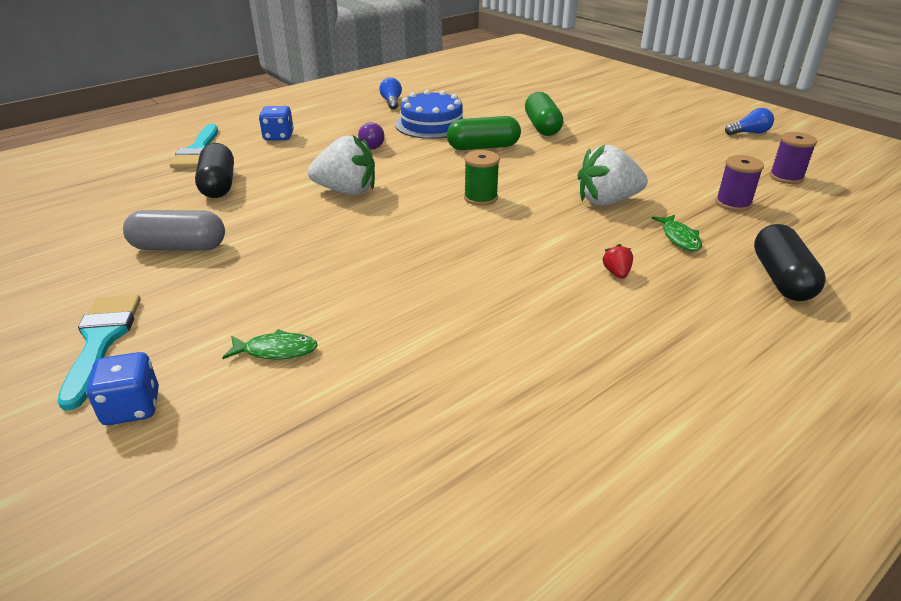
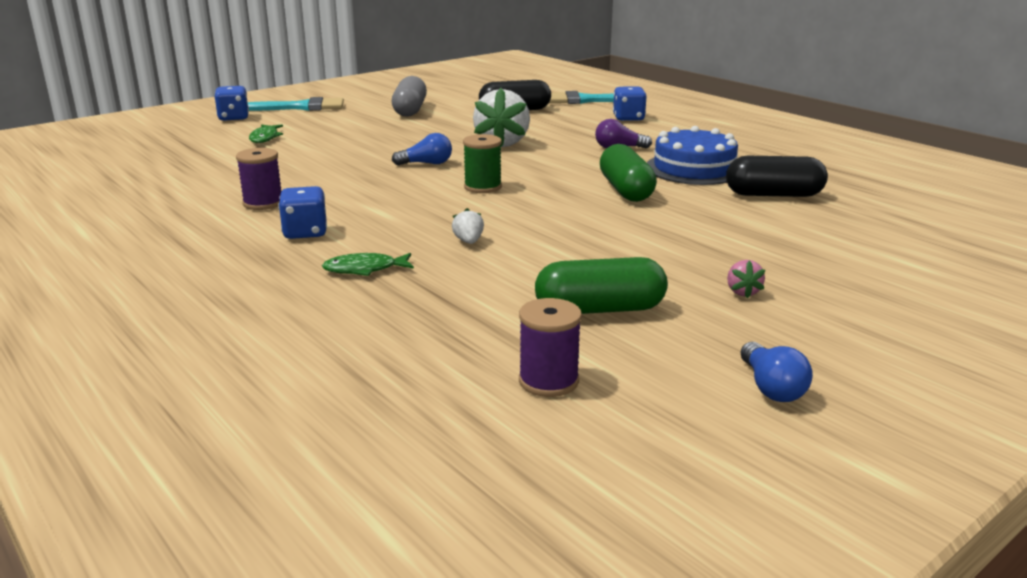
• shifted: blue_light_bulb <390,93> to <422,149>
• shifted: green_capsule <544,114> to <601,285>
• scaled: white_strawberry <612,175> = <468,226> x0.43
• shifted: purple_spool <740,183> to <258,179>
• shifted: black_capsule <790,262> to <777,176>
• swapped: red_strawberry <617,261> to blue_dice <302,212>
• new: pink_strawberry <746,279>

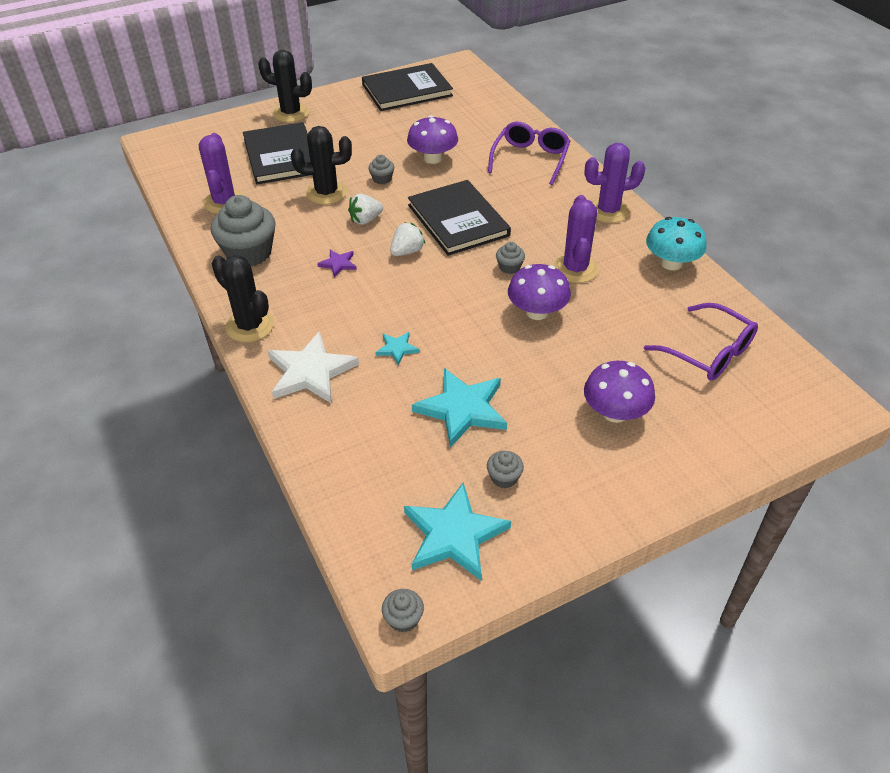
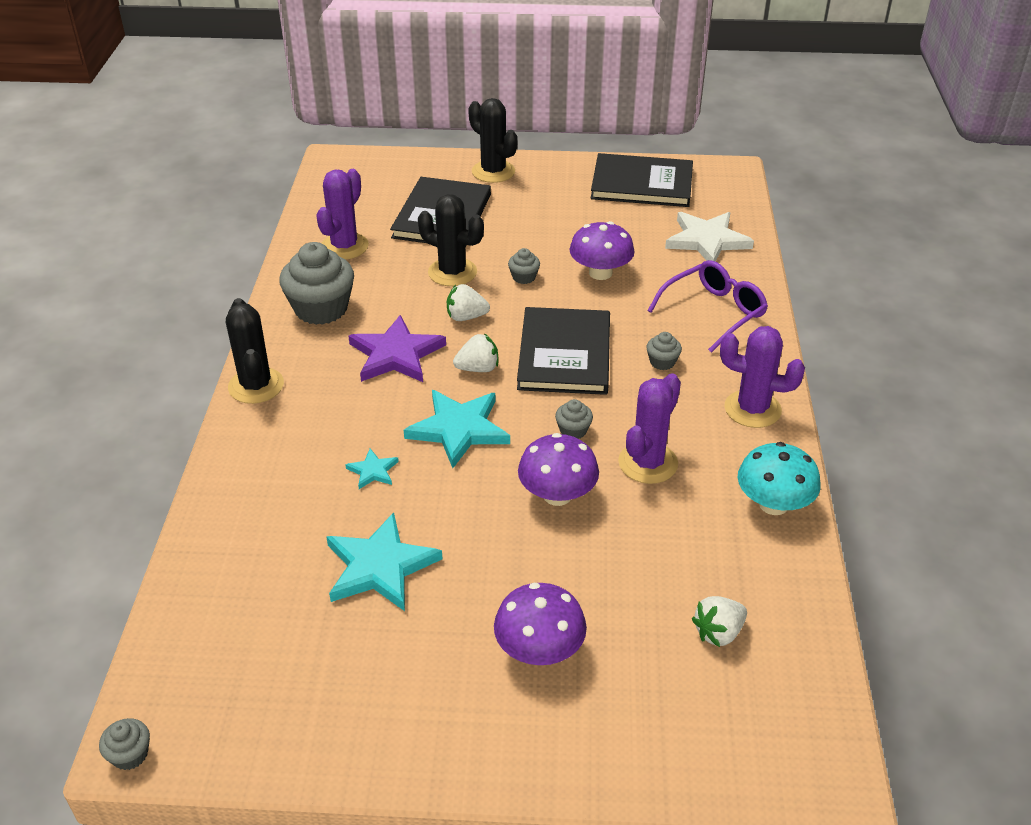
• scaled: purple_star <337,263> = <397,348> x2.07
• swapped: purple_glasses <701,342> to white_strawberry <719,621>
• shifted: white_star <313,367> to <709,237>
• shifted: grey_cupcake <505,469> to <664,351>
• shifted: turquoise_star <457,531> to <457,429>

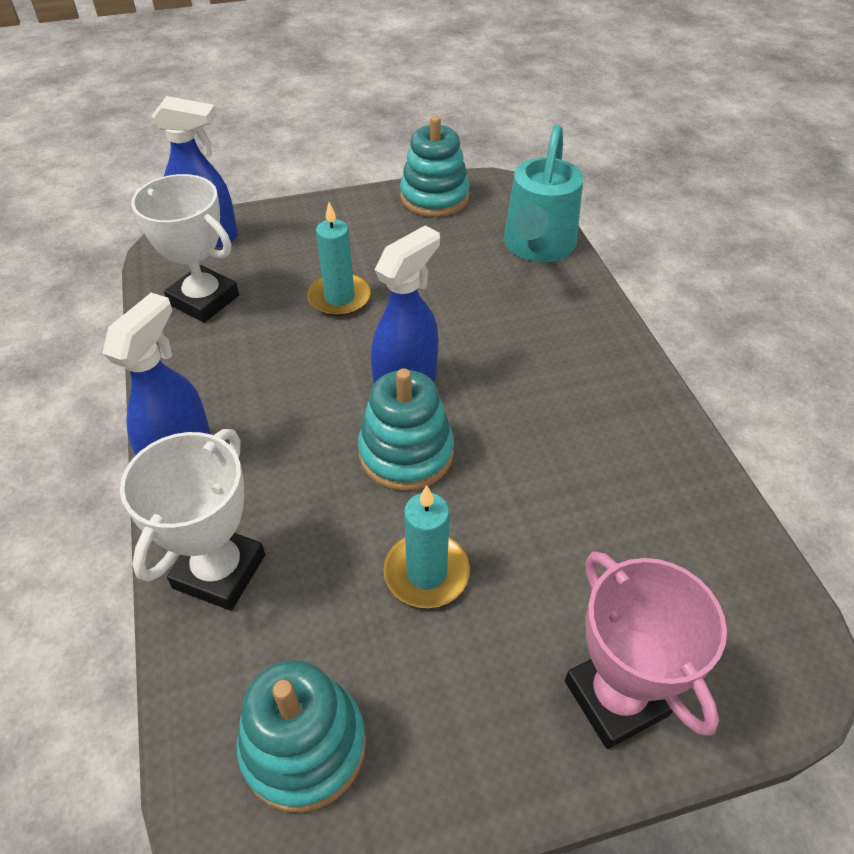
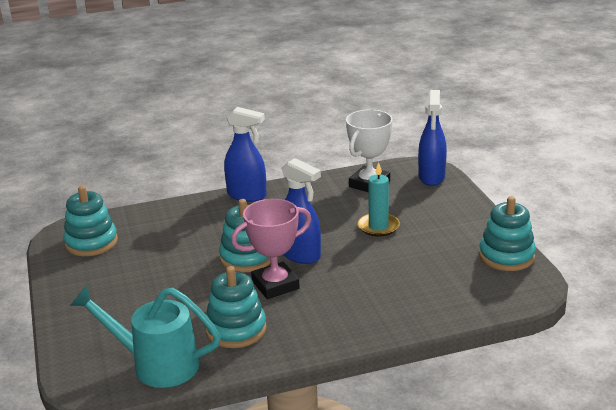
• shifted: turquoise_watering_can <543,193> to <145,336>
• gone: white_trophy <192,520>
• gone: turquoise_candle <426,546>
• shifted: pink_trophy <646,650> to <271,249>
• new: turquoise_stacking_toy <236,307>

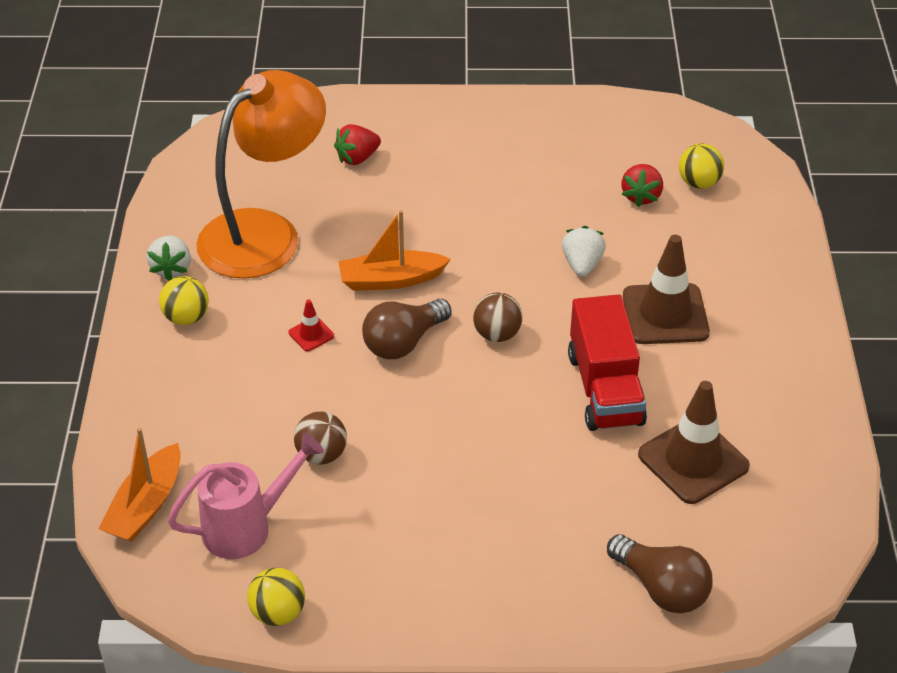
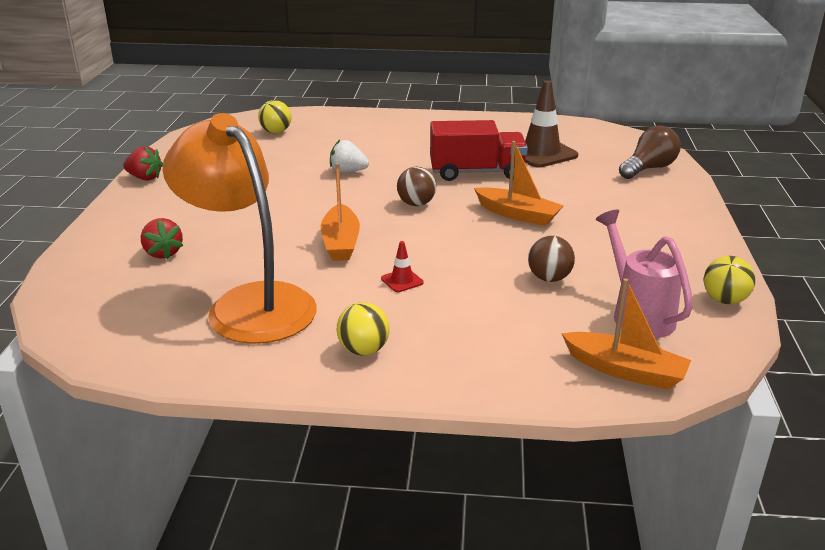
• shifted: red_strawberry <642,185> to <143,163>
• gone: white_strawberry <169,258>
• gone: brown_traffic_cone <666,289>
• gone: brown_light_bulb <407,329>
• new: orange_boat <518,183>

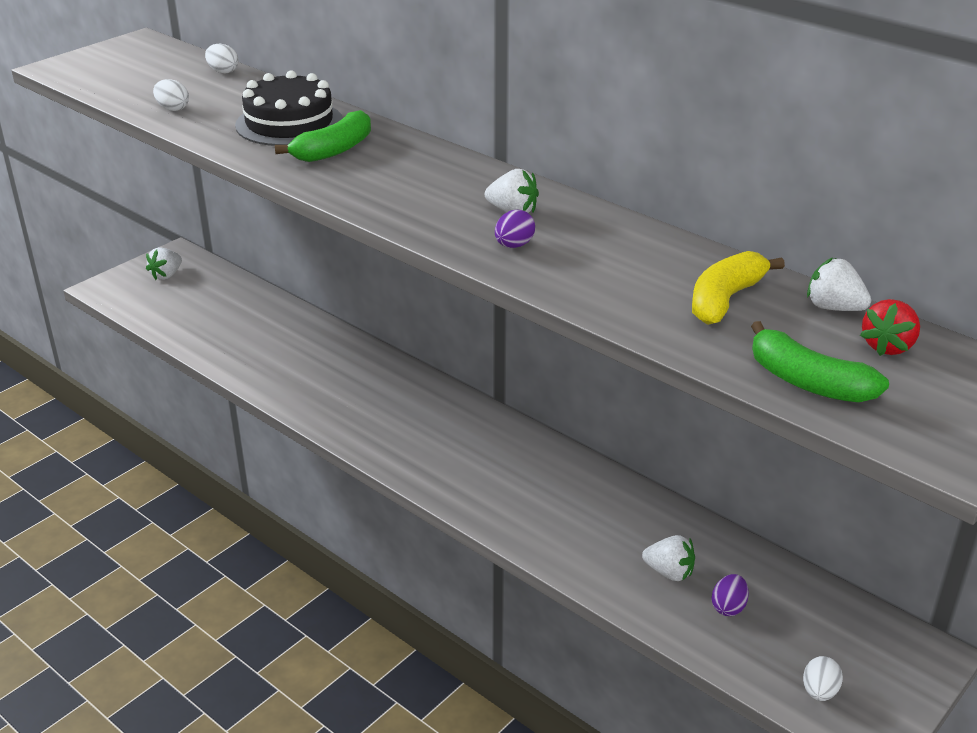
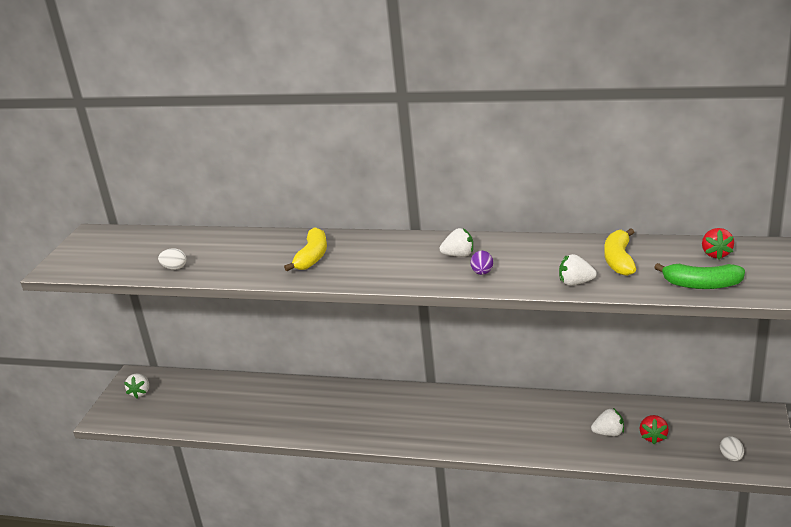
• gone: white_egg <221,59>
• gone: black_cake <289,108>
• repainted: green_banana <323,136> to yellow_banana <305,249>
• shifted: white_strawberry <839,284> to <578,269>
• swapped: purple_egg <730,595> to red_strawberry <654,429>

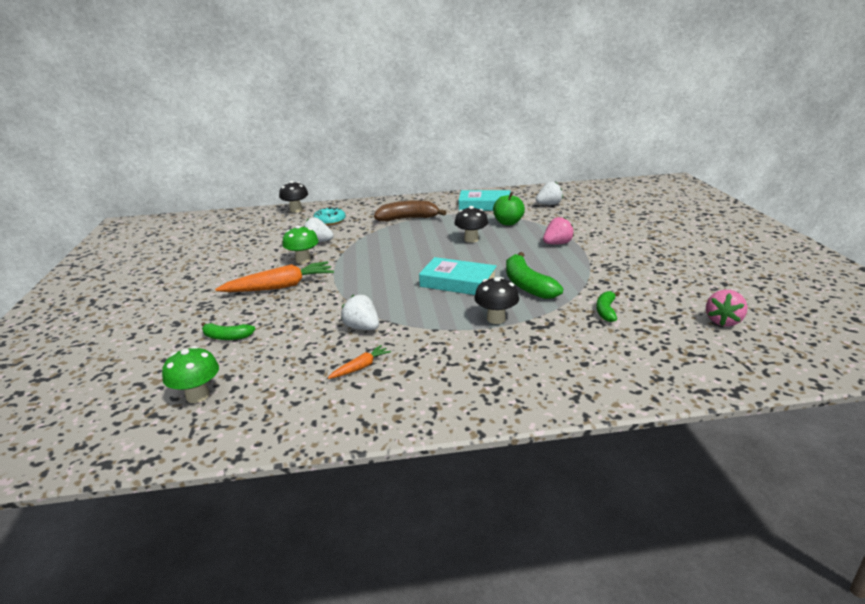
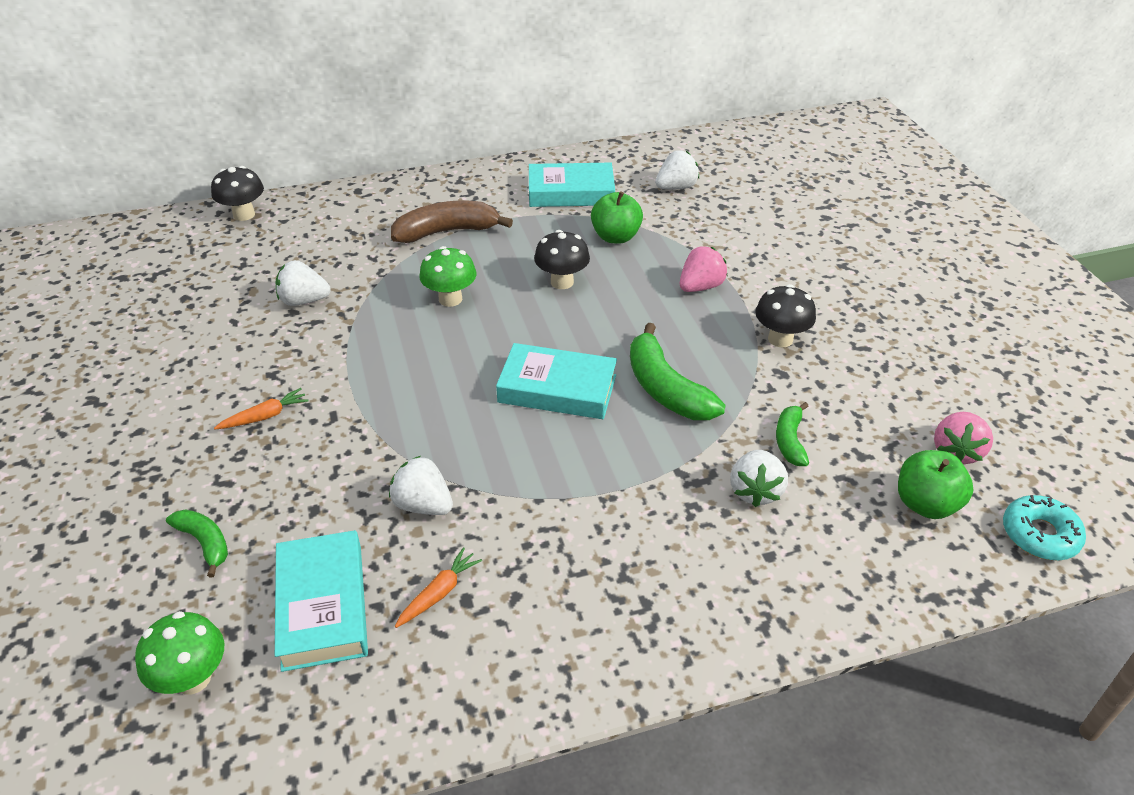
• shifted: turquoise_donut <329,216> to <1044,527>
• shifted: green_mushroom <300,244> to <447,276>
• scaled: orange_carrot <274,276> = <261,408> x0.49
• shifted: black_mushroom <496,300> to <785,315>
• rotated: green_banana <228,331> = <197,543> 135 degrees counterclockwise
• new: white_strawberry <759,478>
• new: green_apple <935,484>
• new: turquoise_book <321,601>

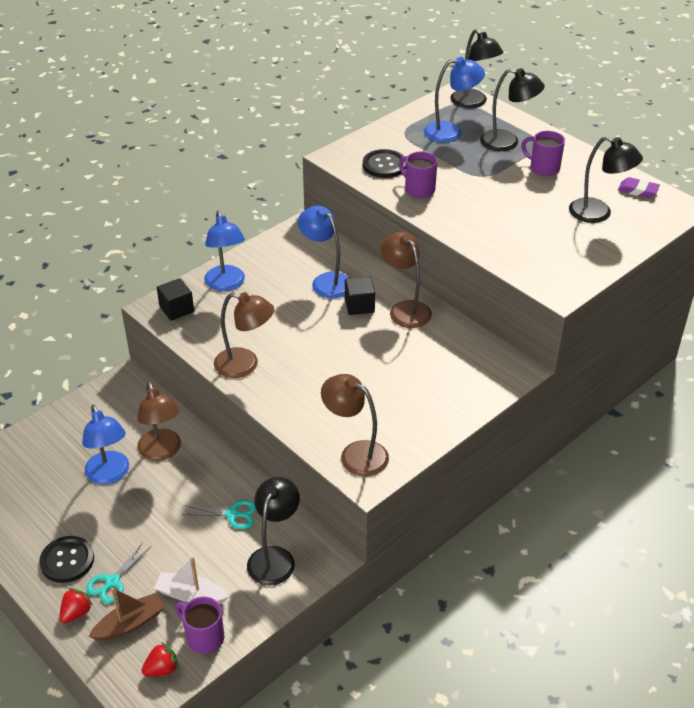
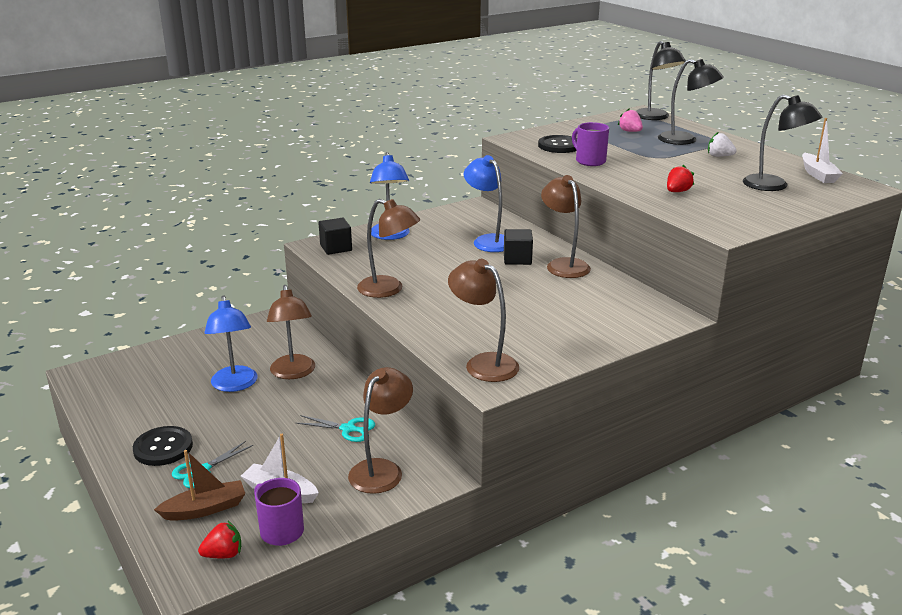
• swapped: blue_lamp <454,99> to pink_strawberry <630,120>
• swapped: purple_mug <543,153> to white_strawberry <722,144>
• swapped: purple_eraser <639,187> to white_boat <822,150>
• repainted: black_lamp <273,531> to brown_lamp <380,430>
• shifted: red_strawberry <76,605> to <680,178>

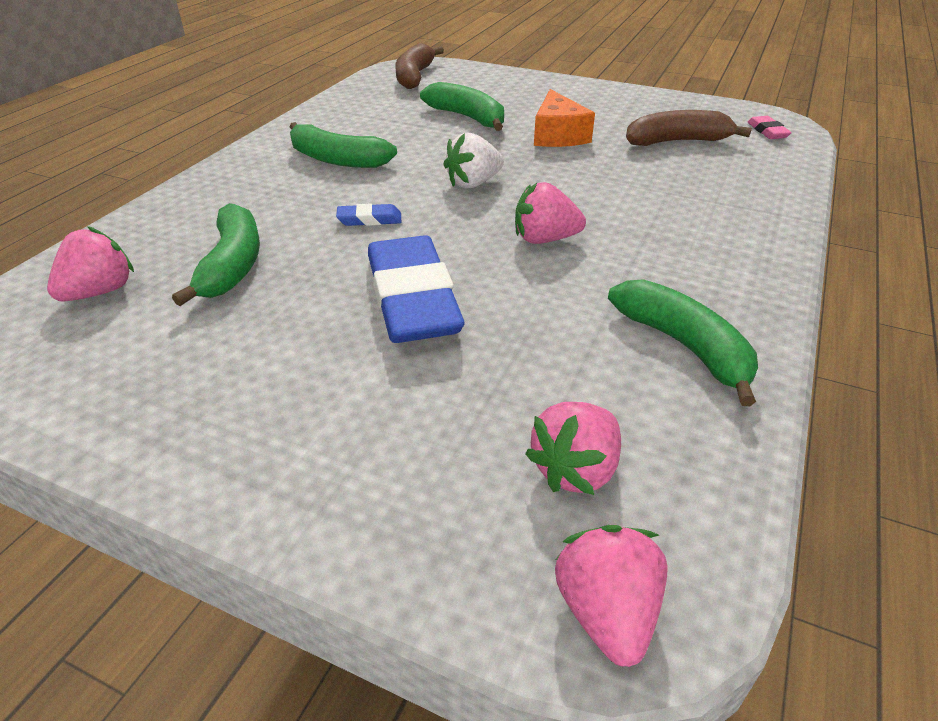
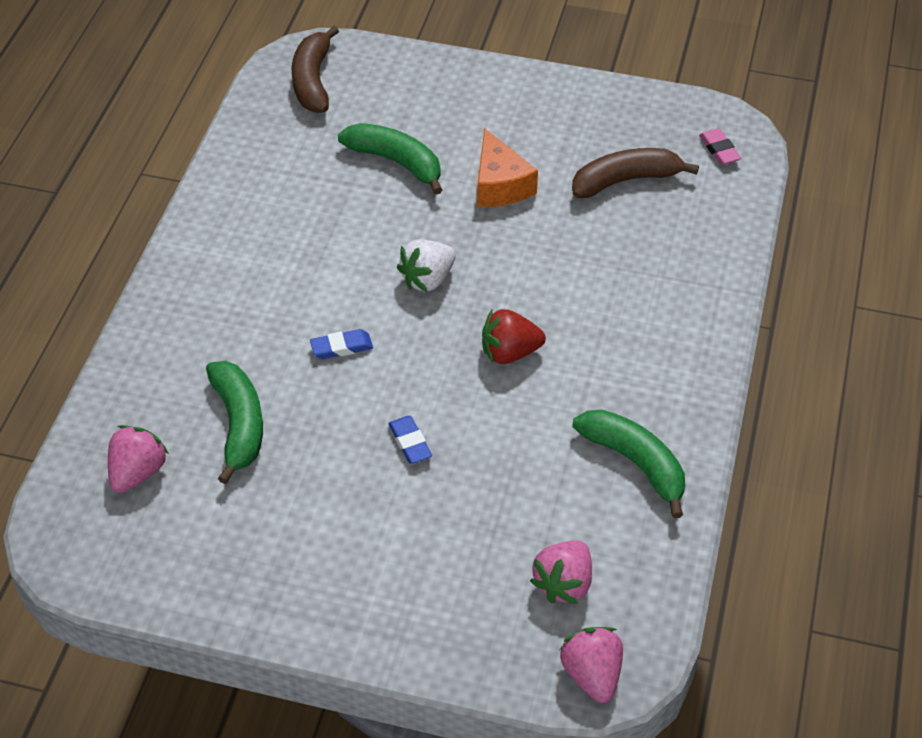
• gone: green_banana <343,145>
• repainted: pink_strawberry <550,213> to red_strawberry <514,336>
• scaled: blue_eraser <416,289> = <410,440> x0.41

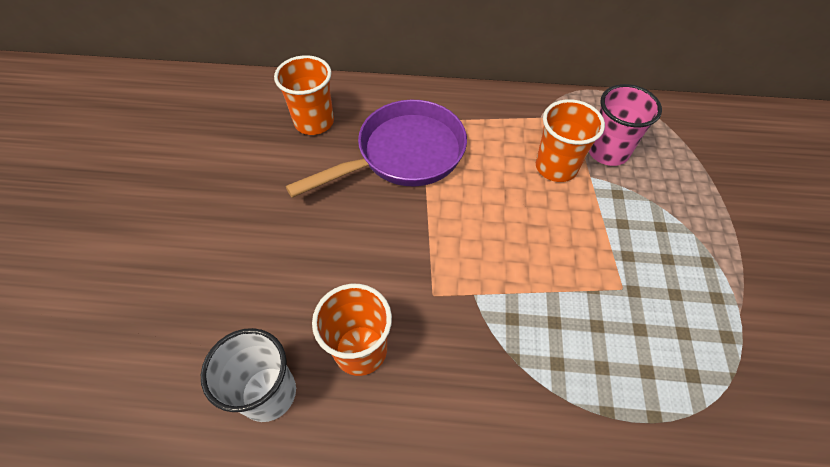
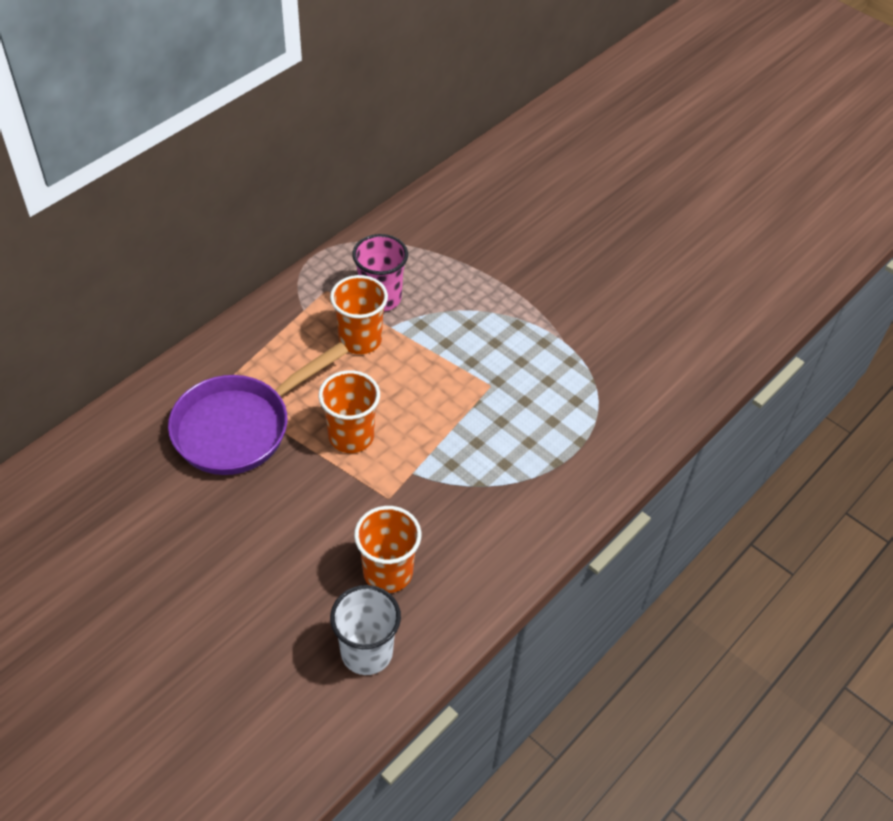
• shifted: orange_cup <304,95> to <349,411>
• rotated: purple_pan <376,149> = <258,408> 135 degrees counterclockwise

